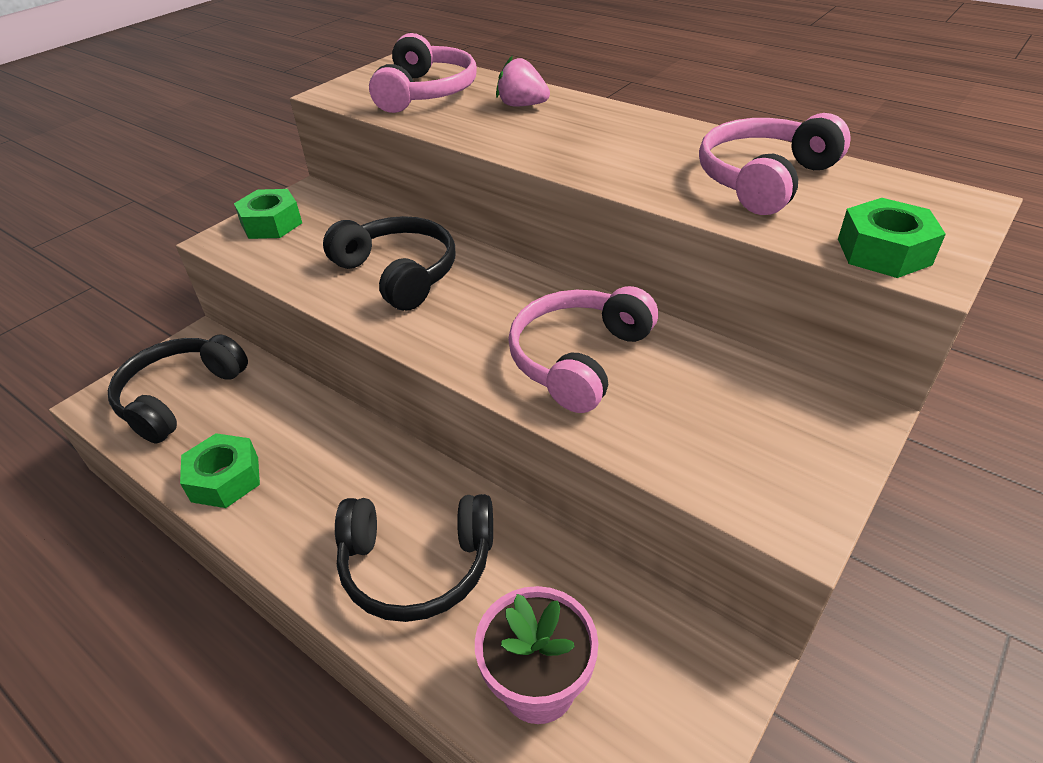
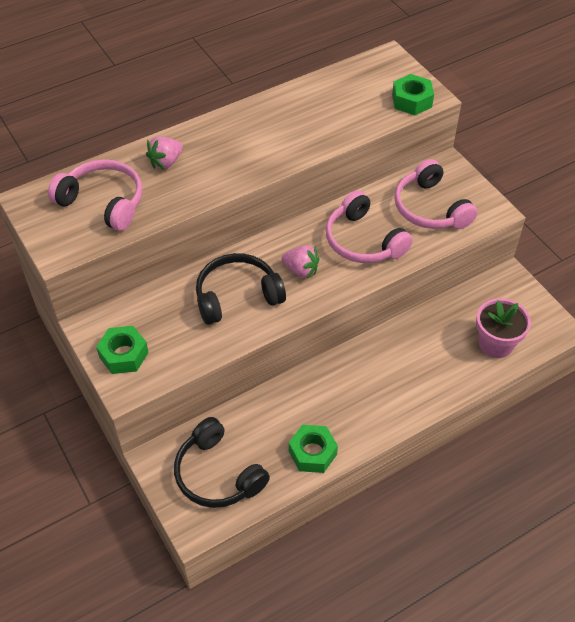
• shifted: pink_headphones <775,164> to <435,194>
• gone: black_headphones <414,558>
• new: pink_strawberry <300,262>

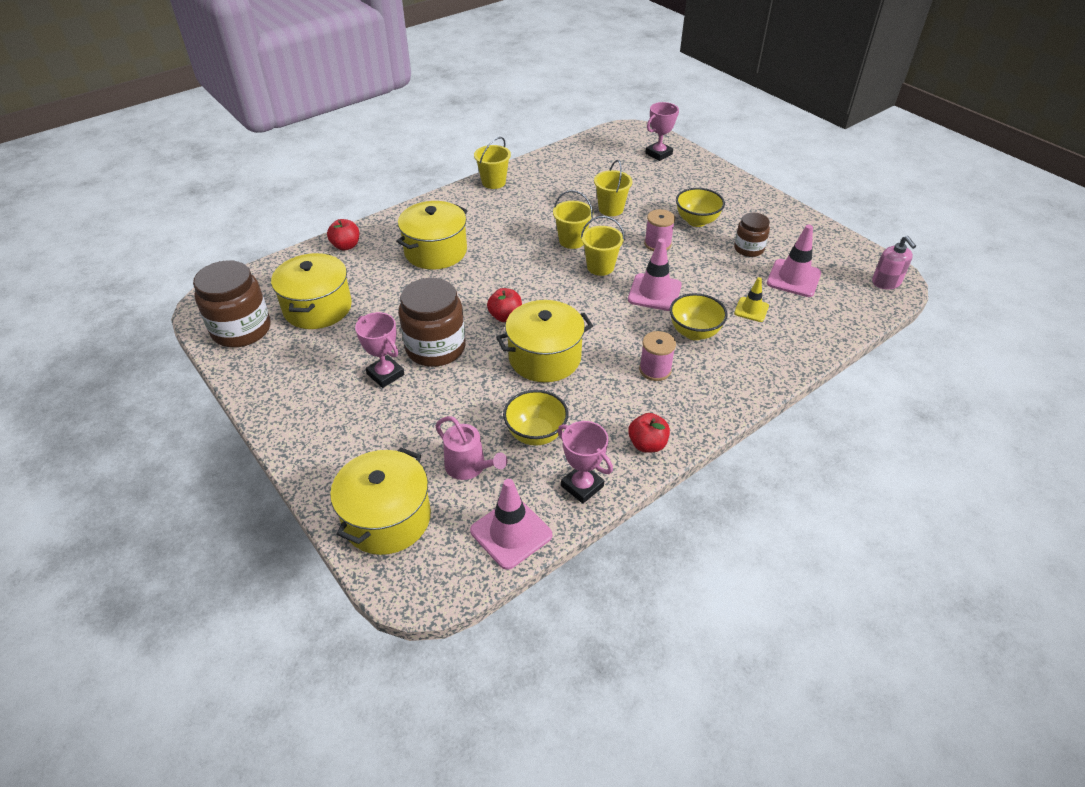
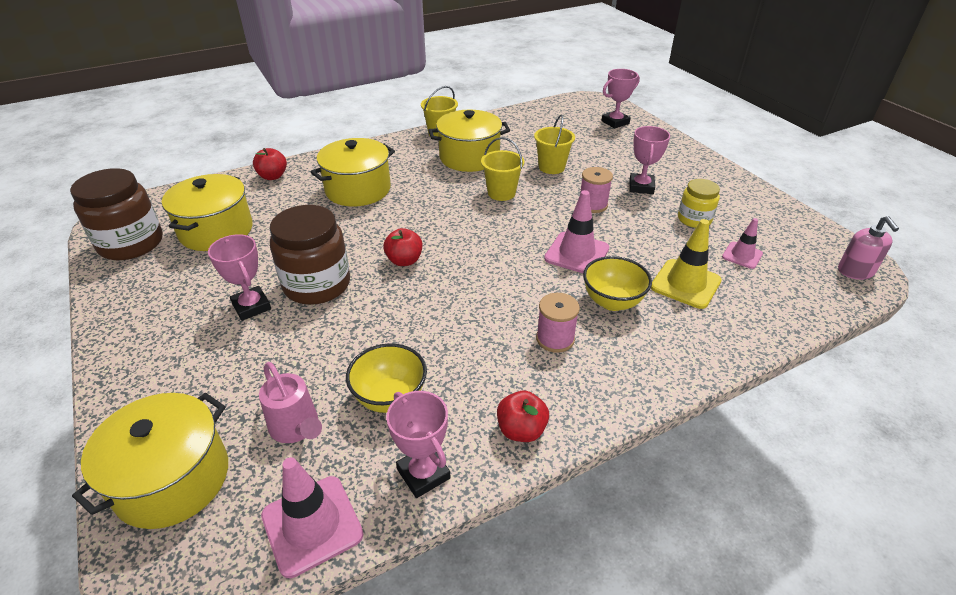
• swapped: yellow_bowl <700,207> to pink_trophy <649,160>
• repainted: brown_jar <752,234> to yellow_jar <699,203>
• gone: yellow_bucket <602,246>
• scaled: pink_traffic_cone <794,261> = <742,243> x0.61
• scaled: yellow_traffic_cone <751,299> = <686,264> x1.64
• shifted: yellow_pot <544,341> to <469,141>

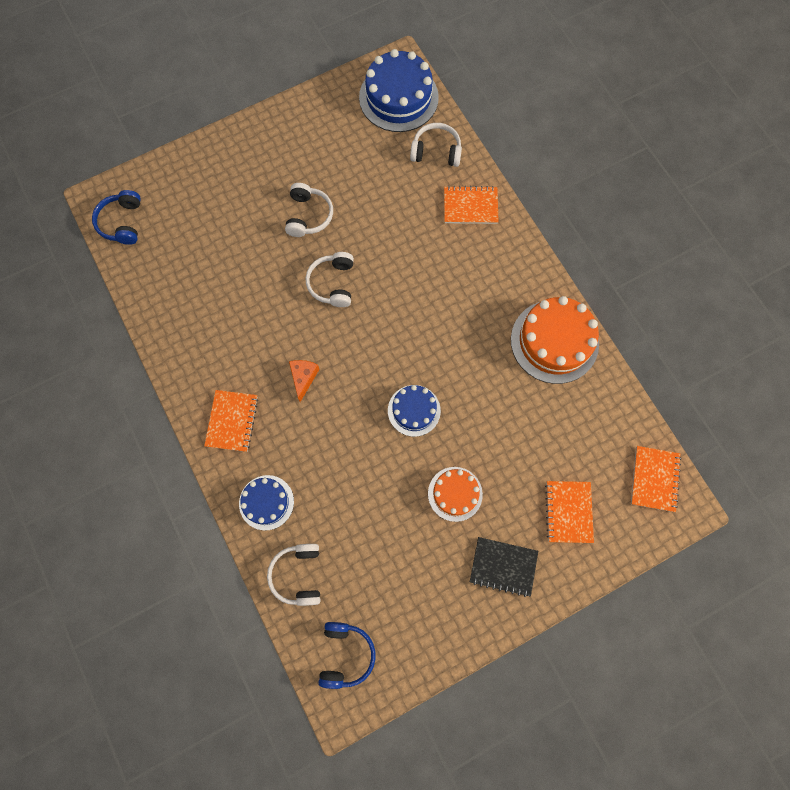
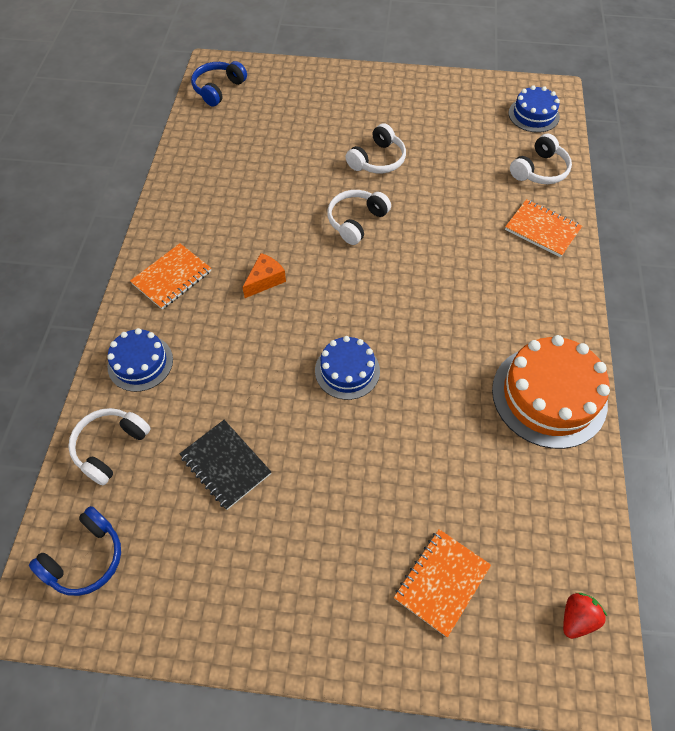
• scaled: blue_cake <399,90> = <534,109> x0.59
• rotated: white_headphones <436,145> = <541,159> 90 degrees clockwise
• swapped: orange_notebook <656,479> to red_strawberry <585,616>
• gone: orange_cake <455,494>
• shifted: black_notebook <504,567> to <225,465>

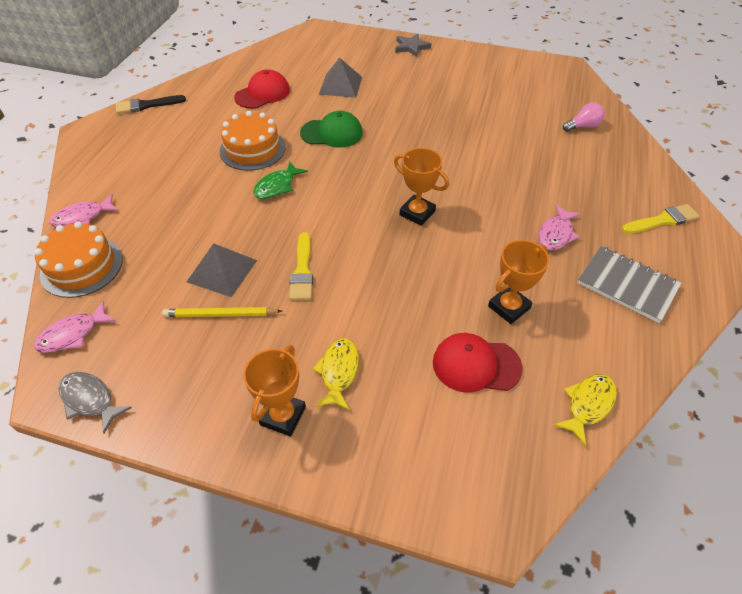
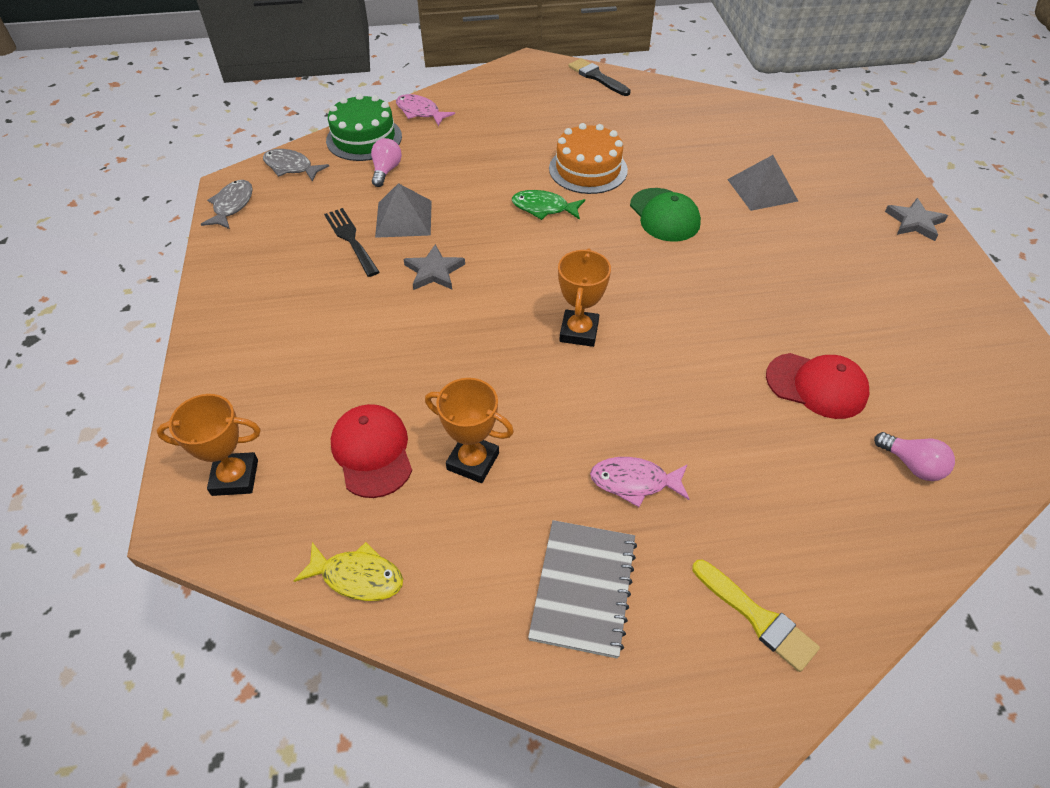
• shifted: red_cap <262,89> to <817,386>
• repainted: orange_cake <78,260> to green_cake <364,127>
• swapped: yellow_brush <301,266> to grey_star <434,267>
• repainted: pink_fish <75,327> to grey_fish <296,165>
• swapped: yellow_pencil <222,312> to black_fork <351,242>
• gone: yellow_fish <336,374>
• shifted: orange_trophy <274,391> to <209,445>
• new: pink_light_bulb <386,162>

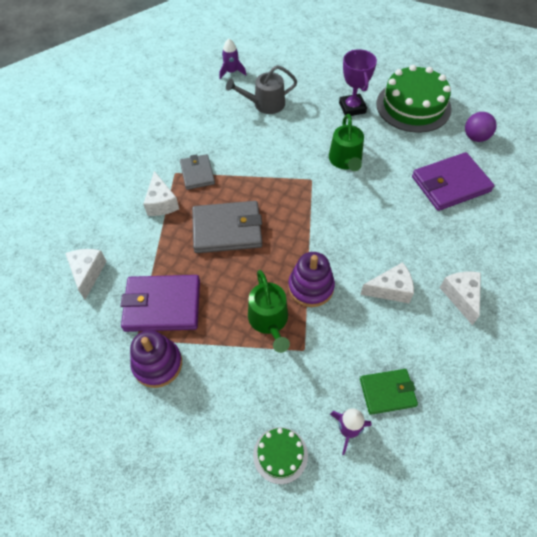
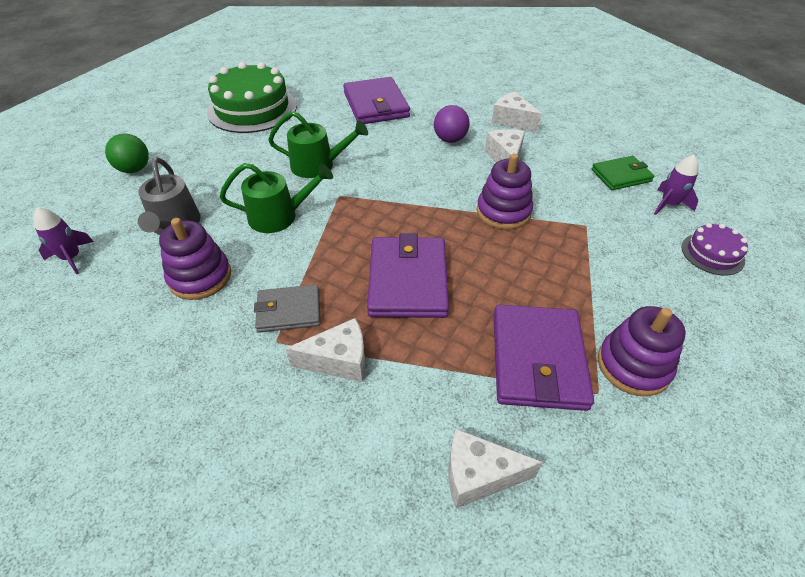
• gone: purple_trophy <358,82>
• shifted: purple_ball <481,127> to <452,124>
• repainted: grey_wallet <227,227> to purple_wallet <408,275>
• shifted: green_watering_can <269,311> to <276,198>
• rotated: white_cheese <460,298> = <517,112> 45 degrees clockwise
• rotated: green_wallet <389,392> = <623,173> 75 degrees clockwise
• repainted: green_cake <280,455> to purple_cake <715,249>
• new: green_ball <127,153>
• new: purple_stacking_toy <195,259>

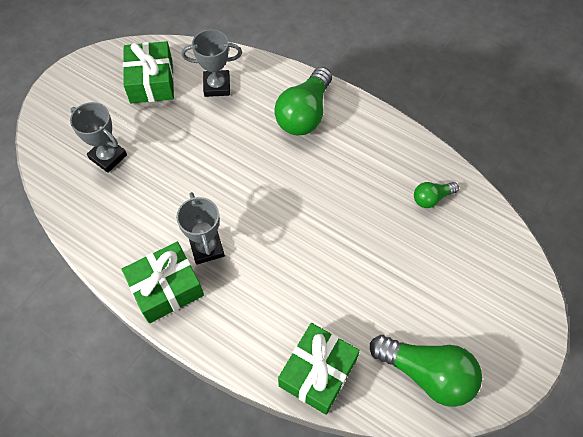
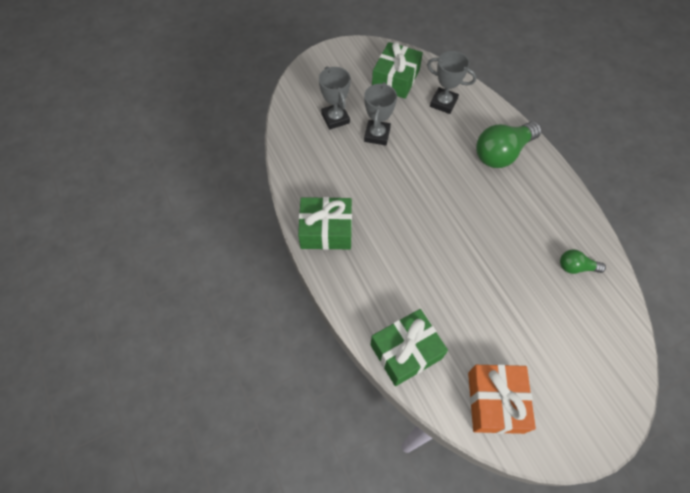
• shifted: grey_trophy <200,228> to <380,113>
• swapped: green_light_bulb <426,371> to orange_gift <502,399>

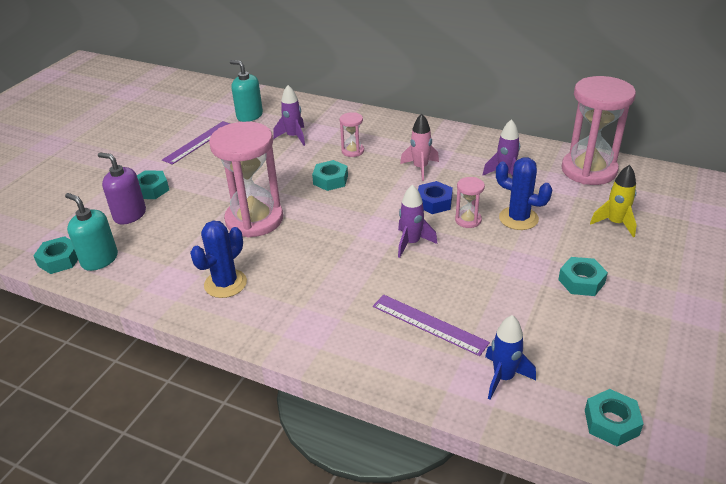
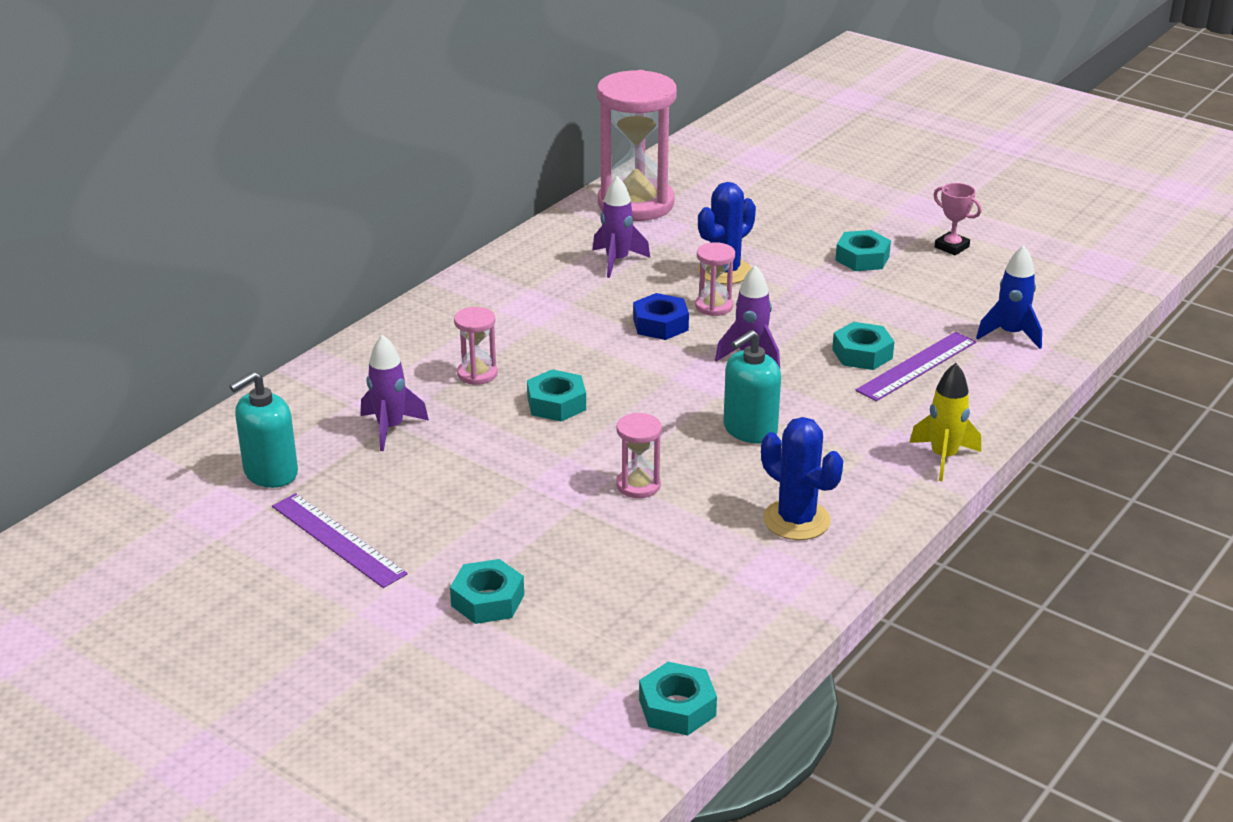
• gone: pink_rocket <419,147>
• scaled: pink_hourglass <246,179> = <639,455> x0.45
• gone: purple_soap_dispenser <122,188>
• shifted: yellow_rocket <613,201> to <945,422>
• shifted: turquoise_soap_dispenser <91,232> to <752,386>
• shifted: turquoise_nut <614,417> to <863,346>
• new: pink_trophy <957,219>

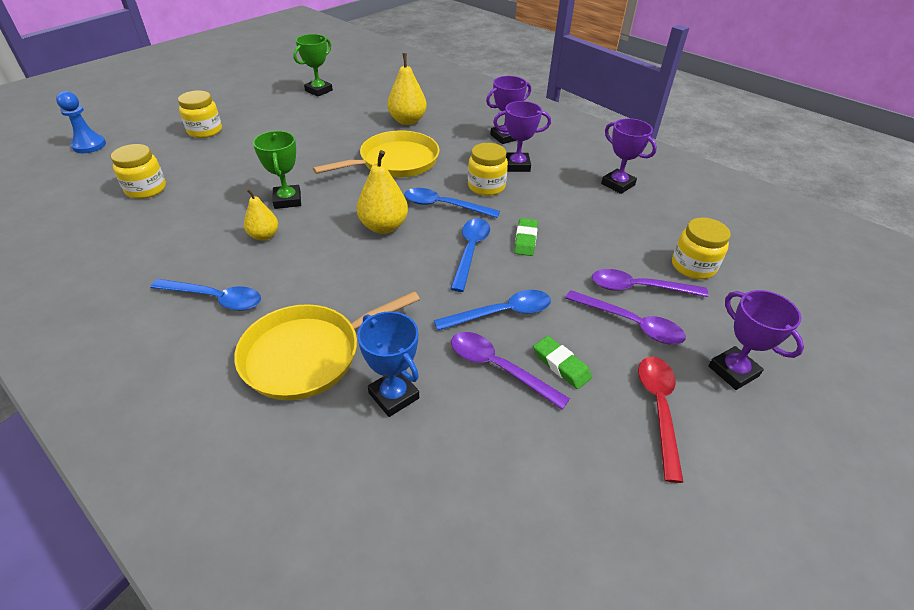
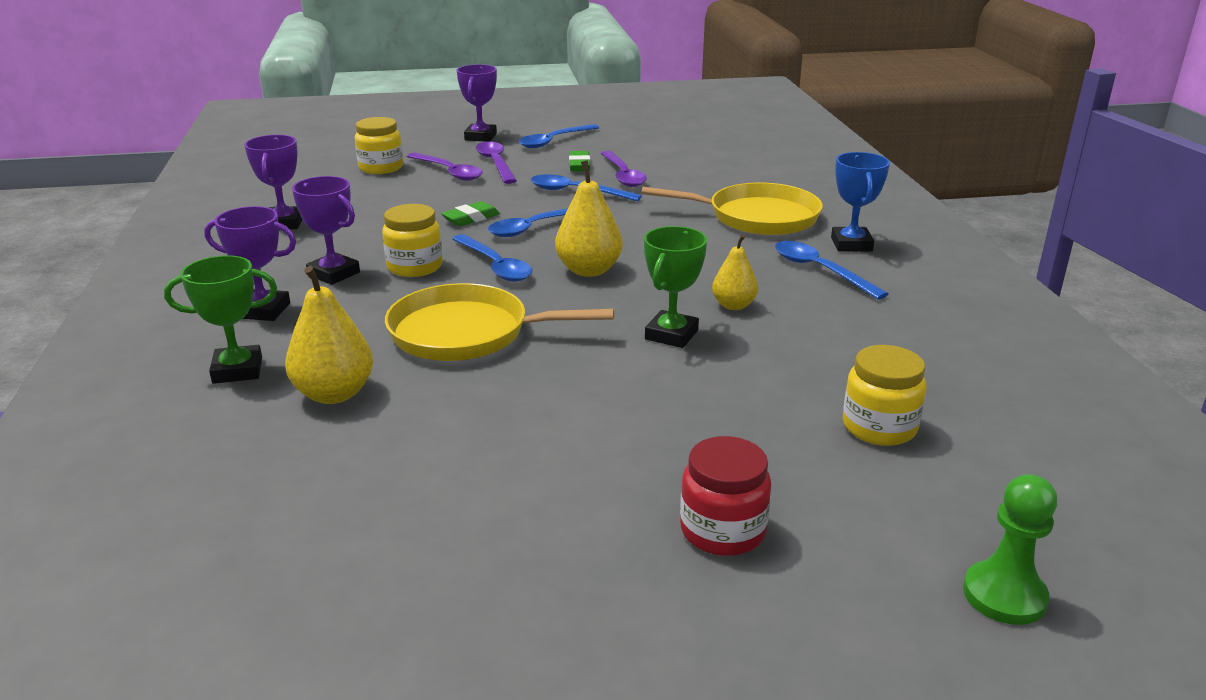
• shifted: green_trophy <313,65> to <220,319>
• repainted: yellow_jar <200,114> to red_jar <725,496>
• repainted: blue_pawn <81,122> to green_pawn <1010,549>
• shifted: blue_trophy <388,364> to <860,202>
• repainted: red_spoon <661,420> to blue_spoon <559,136>

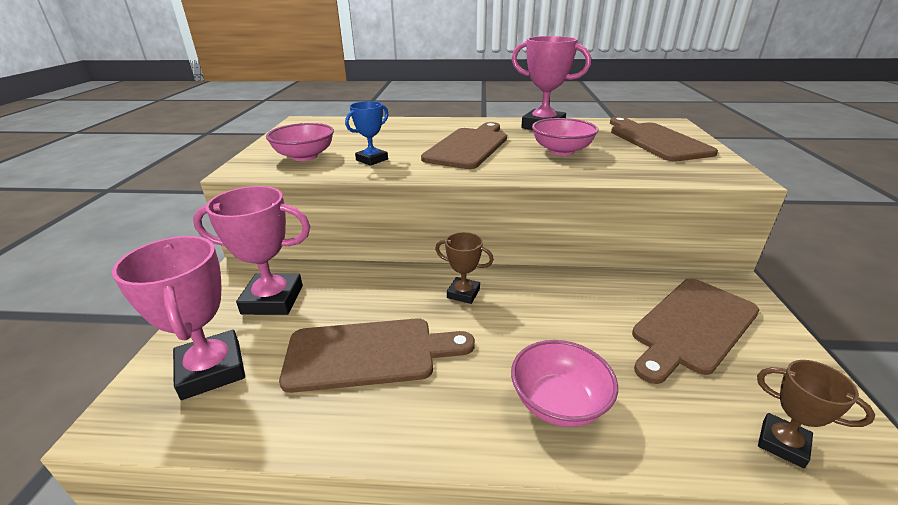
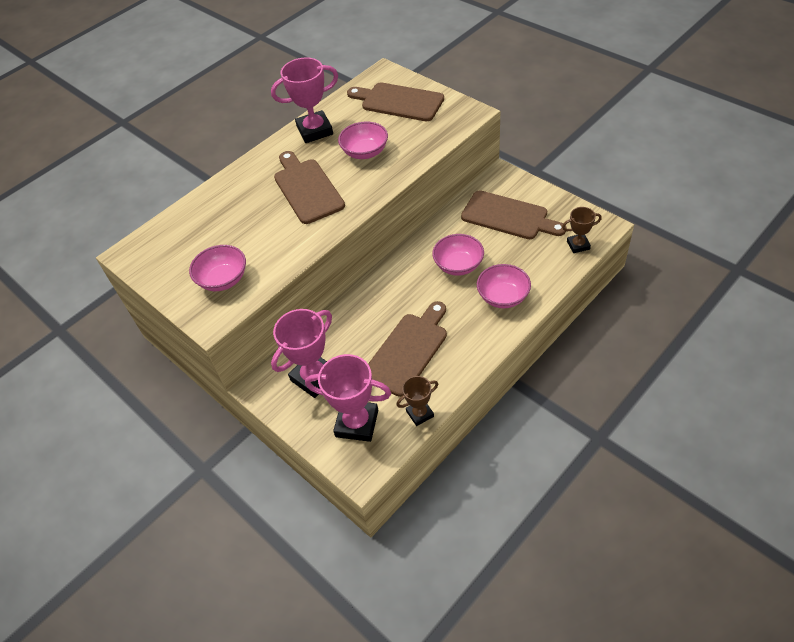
• gone: blue_trophy <366,133>
• shifted: brown_trophy <464,268> to <417,401>
• rotated: brown_cutting_board <695,331> = <514,214> 60 degrees counterclockwise
• new: pink_bowl <458,255>

